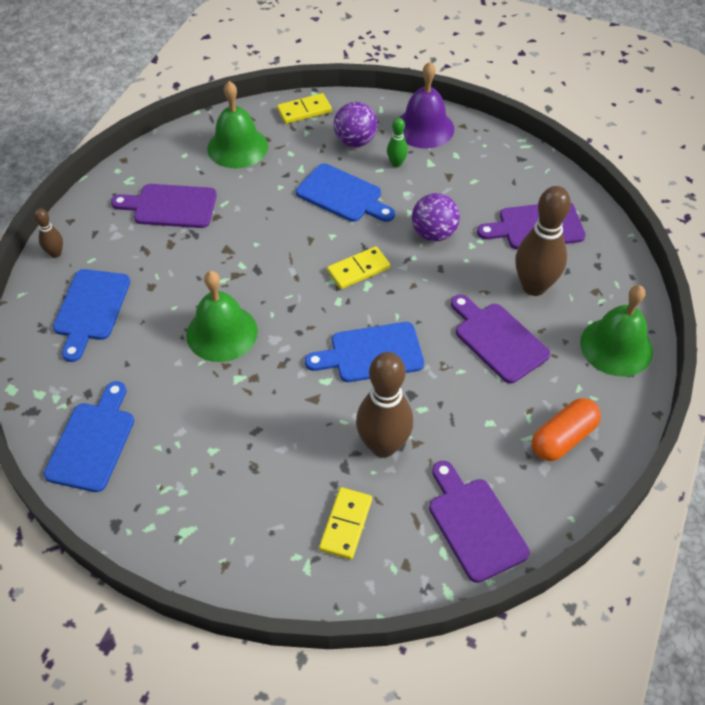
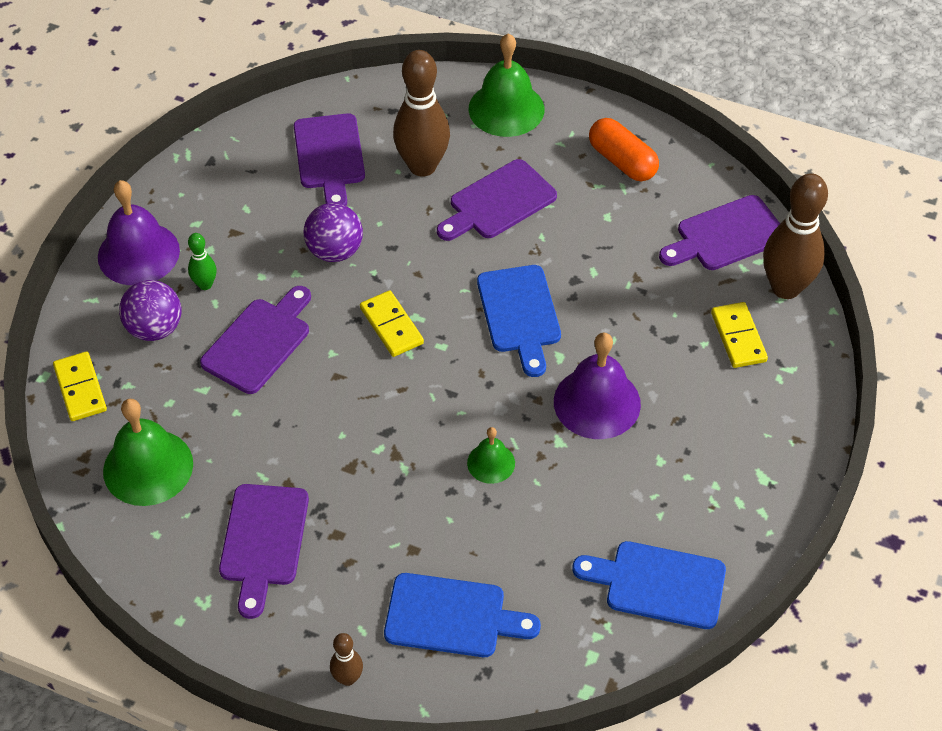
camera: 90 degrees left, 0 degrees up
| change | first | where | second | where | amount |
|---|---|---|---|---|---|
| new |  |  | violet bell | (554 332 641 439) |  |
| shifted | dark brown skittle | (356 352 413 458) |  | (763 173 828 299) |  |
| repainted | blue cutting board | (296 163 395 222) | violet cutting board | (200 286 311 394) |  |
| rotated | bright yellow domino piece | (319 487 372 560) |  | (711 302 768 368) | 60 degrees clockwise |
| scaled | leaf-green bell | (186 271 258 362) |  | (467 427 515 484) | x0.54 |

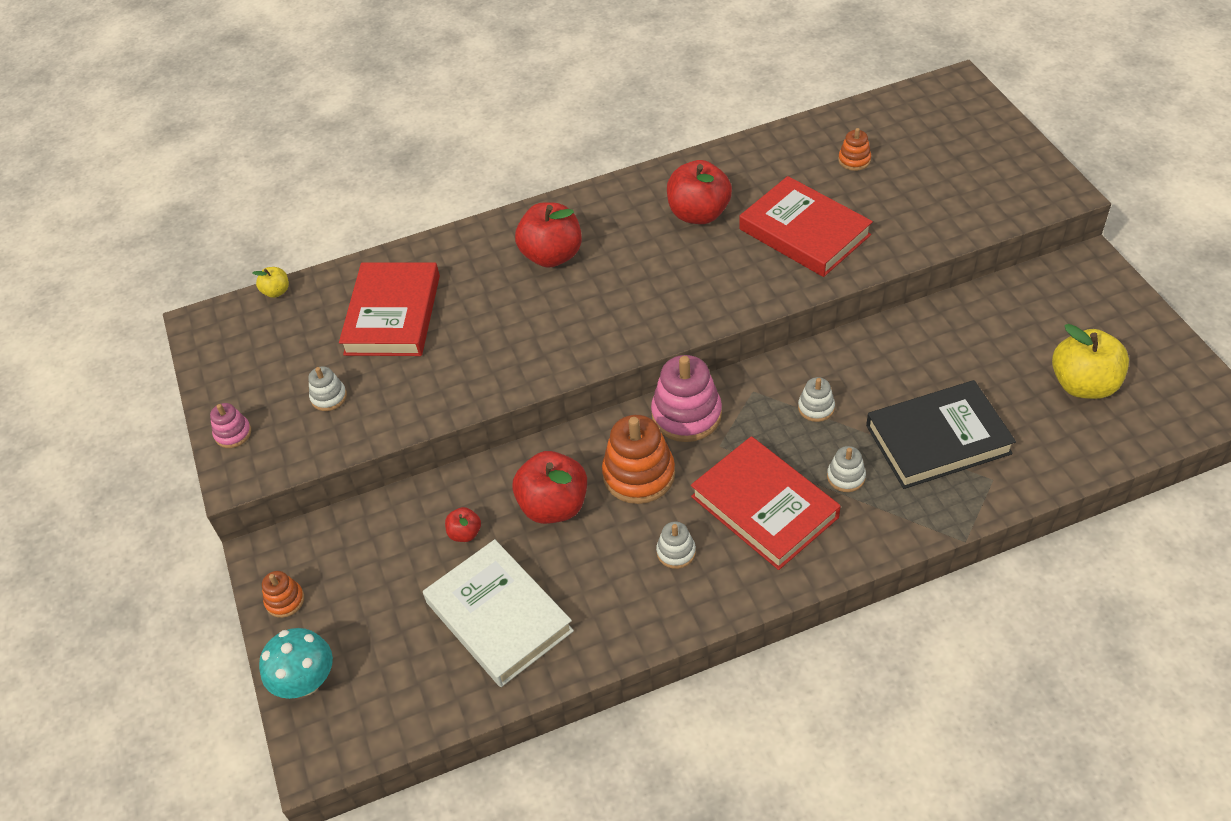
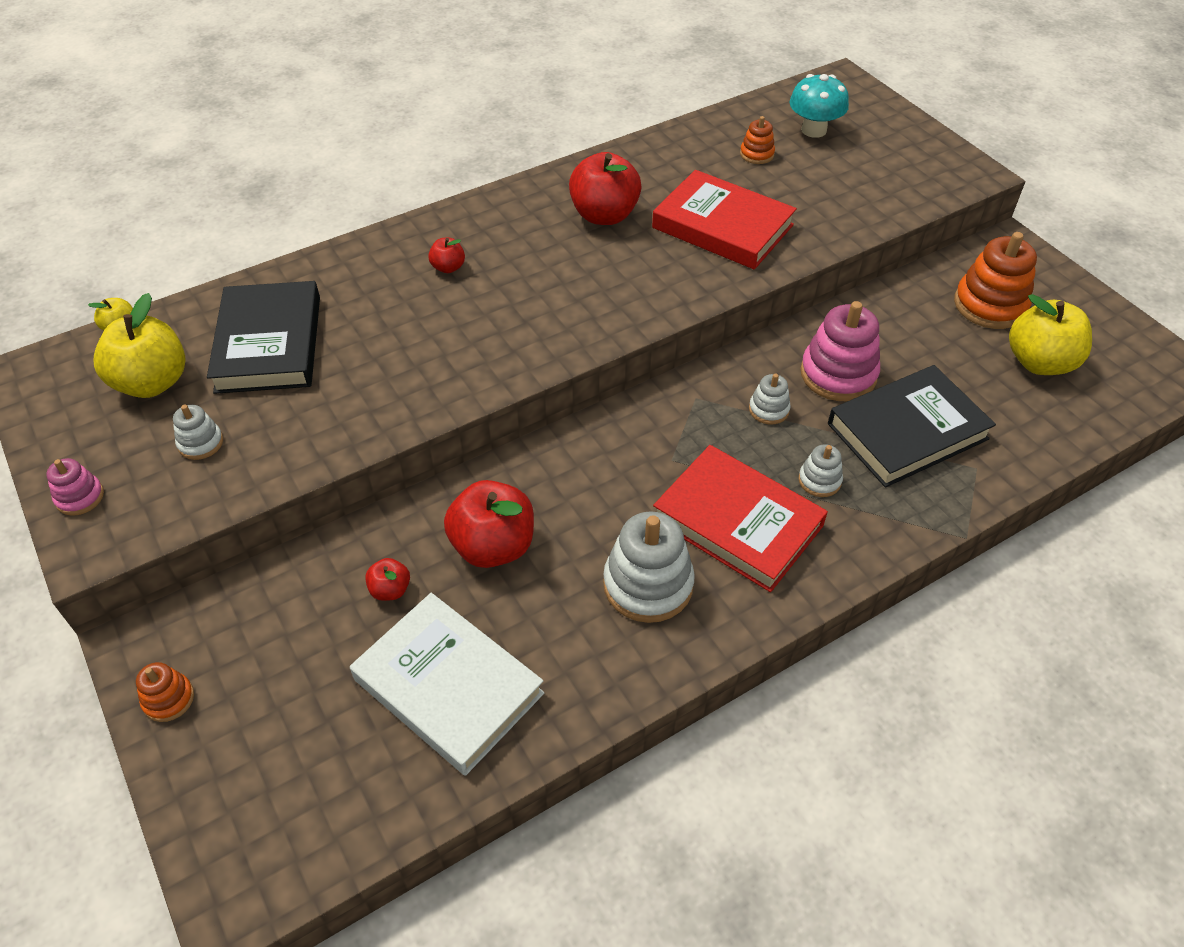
camera: 15 degrees left, 0 degrees up
| change | first | where | second | where | amount |
|---|---|---|---|---|---|
| new |  |  | bright yellow apple fruit | (93 293 186 398) |  |
| shifted | turquoise fungus | (259 628 333 699) |  | (789 74 849 138) |  |
| shifted | orange-coloured stacking rings | (602 415 675 504) |  | (954 232 1037 329) |  |
| shifted | rosy stacking rings | (651 355 722 442) |  | (800 301 880 401) |  |
| repainted | scarlet hardcover | (339 262 440 356) | jet-black hardcover | (207 281 320 394) |  |
| scaled | scarlet apple fruit | (515 202 582 268) |  | (428 238 465 273) | x0.48 |
| scaled | pure white stacking rings | (656 522 696 569) |  | (603 511 695 623) | x1.94 |

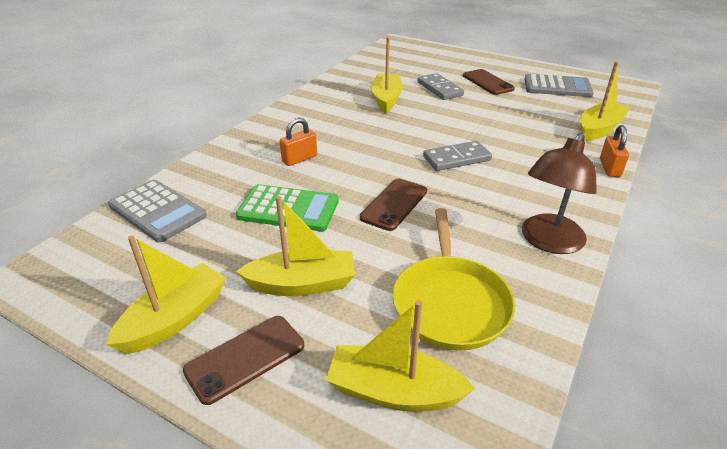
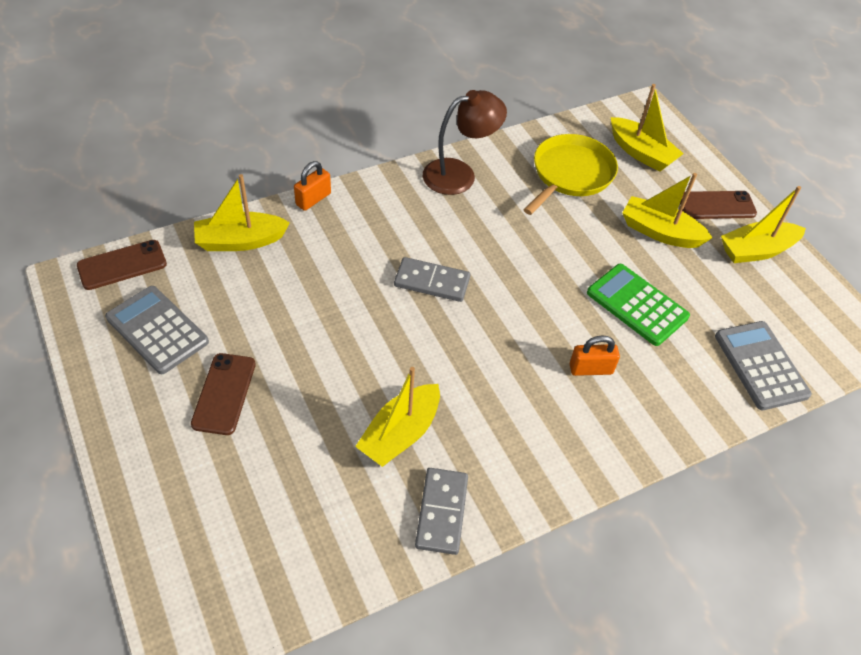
camera: 150 degrees left, 15 degrees up
| change | first | where | second | where | amount |
|---|---|---|---|---|---|
| shifted | dark brown mobile phone | (360 179 427 231) |  | (77 240 167 290) |  |
| shifted | grey domino piece | (418 73 464 100) |  | (415 468 468 555) |  |

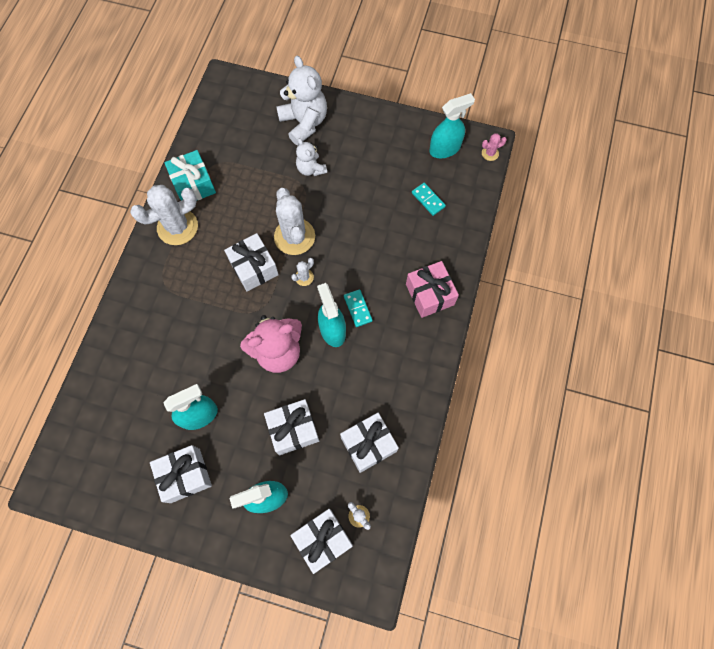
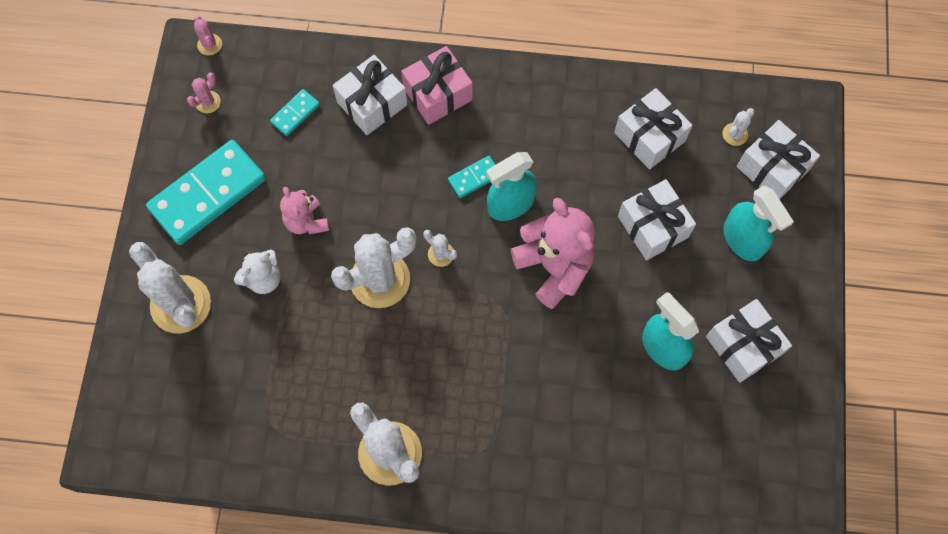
camera: 100 degrees left, 0 degrees up
| change | first | where | second | where | amount |
|---|---|---|---|---|---|
| gone | turquoise wrapped gift | (164 150 216 200) |  |  |  |
| new |  |  | turquoise domino piece | (146 140 266 245) |  |
| new |  |  | rosy stuffed bear | (280 187 329 234) |  |
| shifted | pure white wrapped gift | (224 233 279 292) |  | (333 55 407 135) |  |
| swapped | pure white stuffed bear | (276 56 327 145) | pure white prickly plant | (129 242 211 334) |  |
| swapped | turquoise spray bottle | (429 93 475 158) | rosy prickly plant | (187 73 221 113) |  |

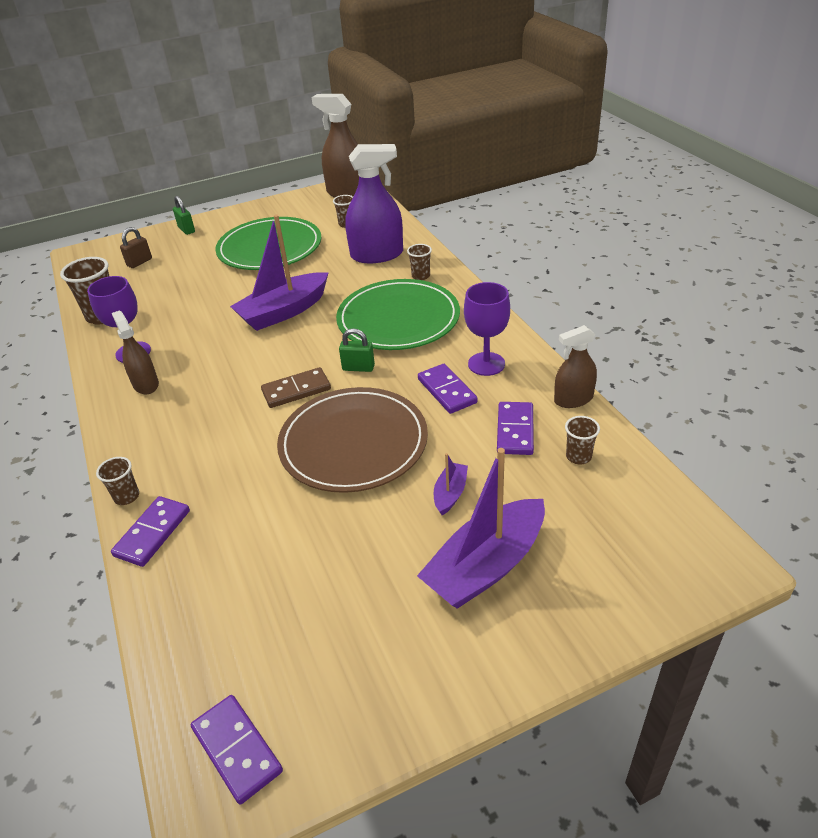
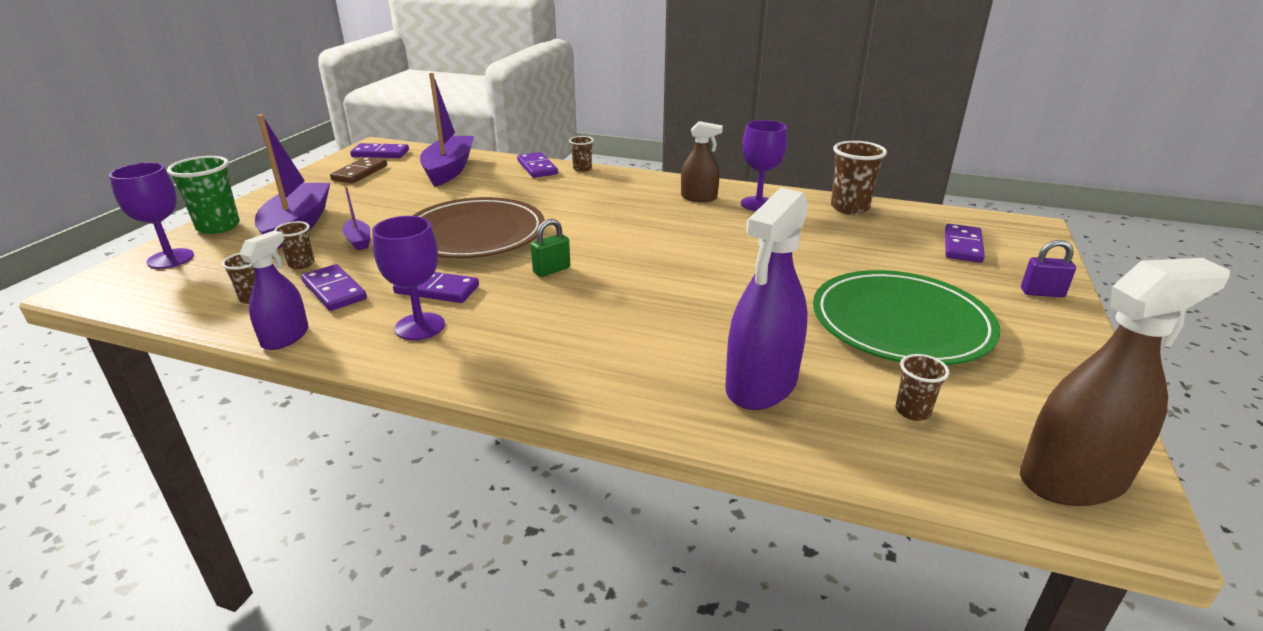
camera: 130 degrees right, 10 degrees down
| change | first | where | second | where | amount |
|---|---|---|---|---|---|
| gone | leaf-green plate | (336 279 460 350) |  |  |  |
| new |  |  | violet goblet | (109 162 194 269) |  |
| new |  |  | leaf-green tumbler | (167 156 240 234) |  |
| shifted | violet boat | (230 215 329 331) |  | (420 73 474 187) |  |
| shifted | dark brown domino piece | (261 367 331 408) |  | (330 157 387 183) |  |
| shifted | dark brown tumbler | (407 244 432 280) |  | (274 221 314 269) |  |
| swapped | dark brown lock | (120 227 152 268) | violet domino piece | (945 224 985 263) |  |
| repainted | leaf-green lock | (173 196 195 235) | violet lock | (1021 240 1076 297) |  |
| repainted | dark brown spray bottle | (554 325 597 408) | violet spray bottle | (239 231 308 350) |  |

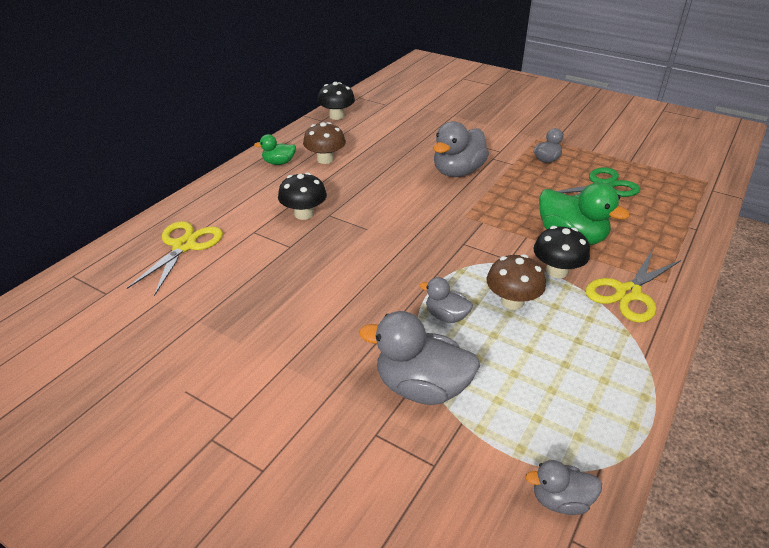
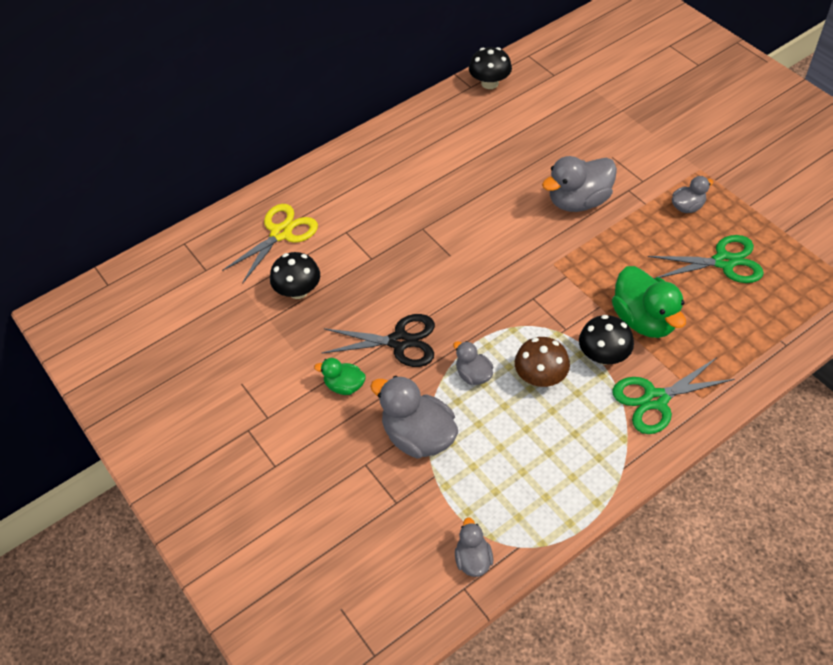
camera: 25 degrees right, 15 degrees up
| change | first | where | second | where | amount |
|---|---|---|---|---|---|
| gone | dark brown fungus | (303 122 346 164) |  |  |  |
| new |  |  | jet-black shears | (322 314 435 367) |  |
| shifted | leaf-green rubber duck | (254 134 296 165) |  | (314 358 366 395) |  |
| shifted | jet-black fungus | (278 172 327 220) |  | (270 252 320 299) |  |
| repainted | bright yellow shears | (585 250 681 323) | leaf-green shears | (612 358 735 434) |  |
| rotated | grey rubber duck | (525 460 602 515) |  | (455 517 493 577) | 60 degrees clockwise |

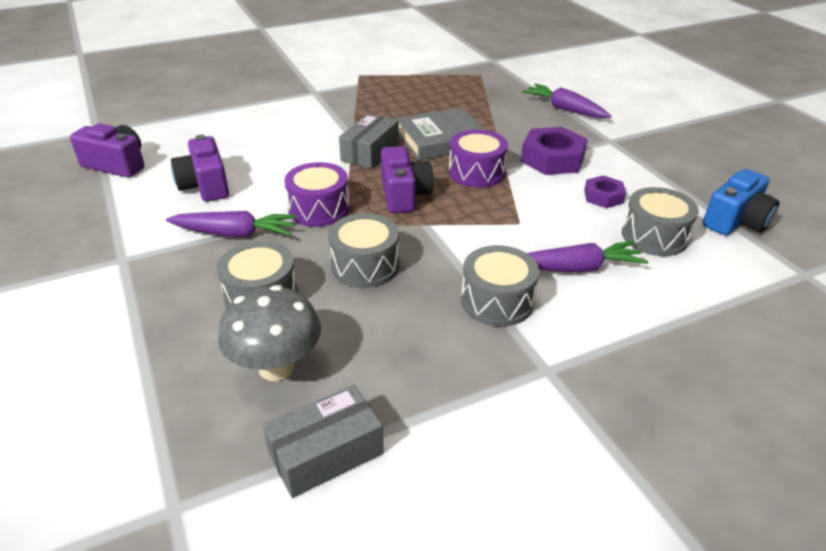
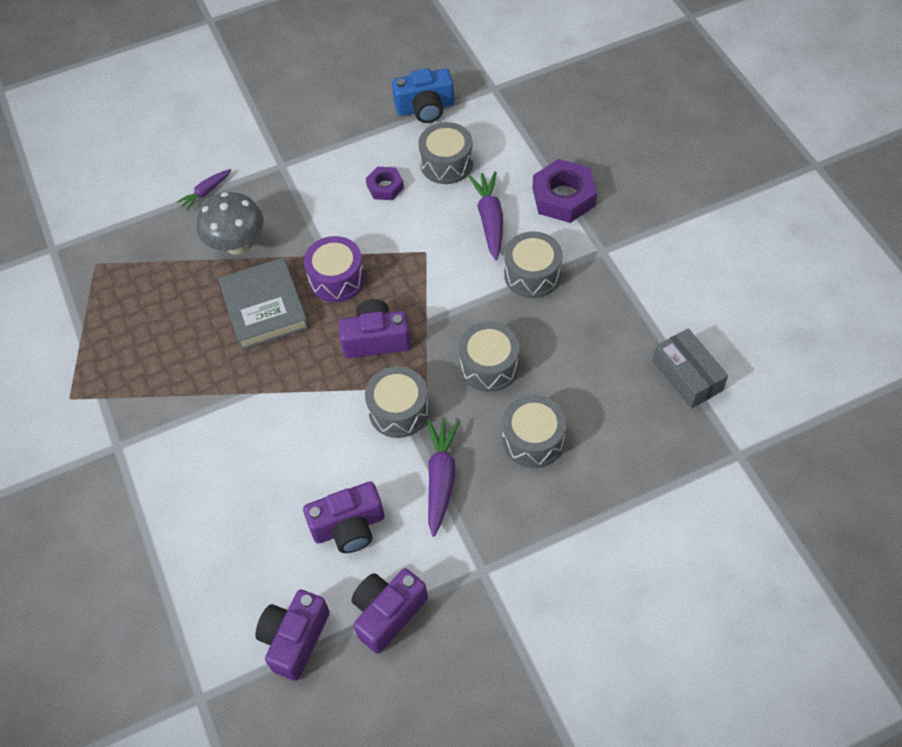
camera: 85 degrees left, 20 degrees up
| change | first | where | second | where | amount |
|---|---|---|---|---|---|
| gone | grey parcel | (339 113 399 169) |  |  |  |
| new |  |  | violet photo camera | (351 568 428 654) |  |
| shifted | grey fungus | (218 285 321 381) |  | (197 192 264 255) |  |
| shifted | violet hex nut | (521 127 588 175) |  | (532 159 597 223) |  |
| repainted | violet drum | (284 162 350 227) | grey drum | (365 366 429 438) |  |
| rotated | blue photo camera | (703 169 779 236) |  | (392 68 454 123) | 120 degrees clockwise |
| scaled | violet toy carrot | (522 83 611 118) |  | (177 169 231 211) | x0.60 |

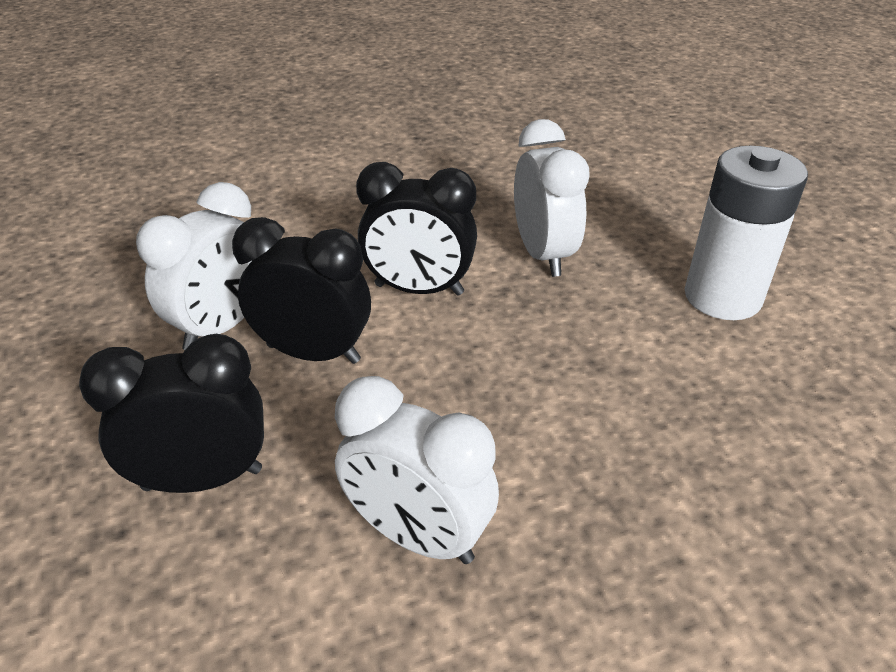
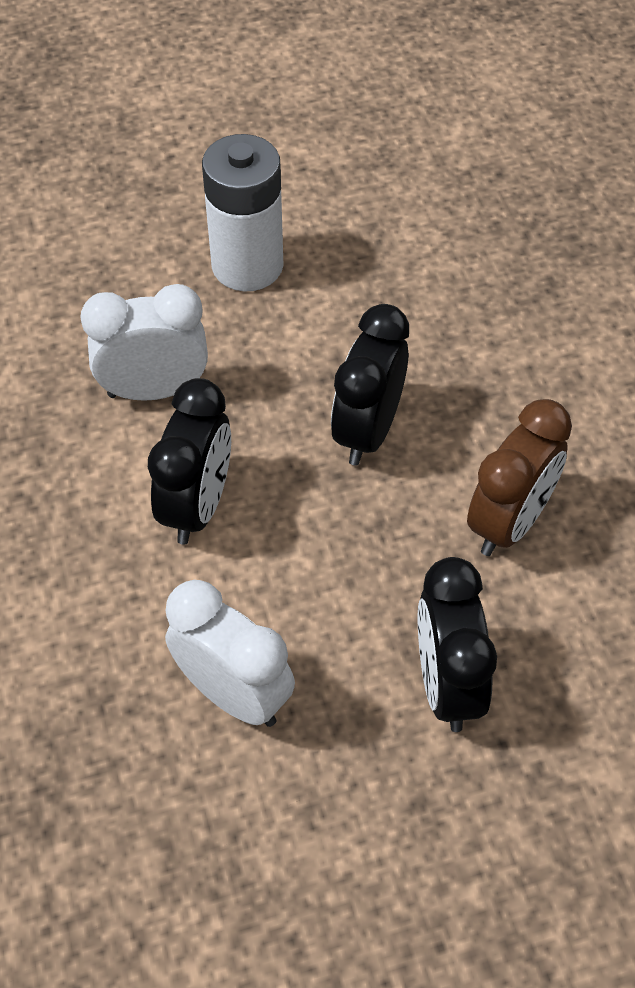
camera: 85 degrees left, 15 degrees up
| change | first | where | second | where | amount |
|---|---|---|---|---|---|
| shifted | jet-black bedside clock | (232 217 371 364) |  | (331 304 409 465) |  |
| repainted | pure white bedside clock | (335 376 499 564) | dark brown bedside clock | (467 399 572 556) |  |

